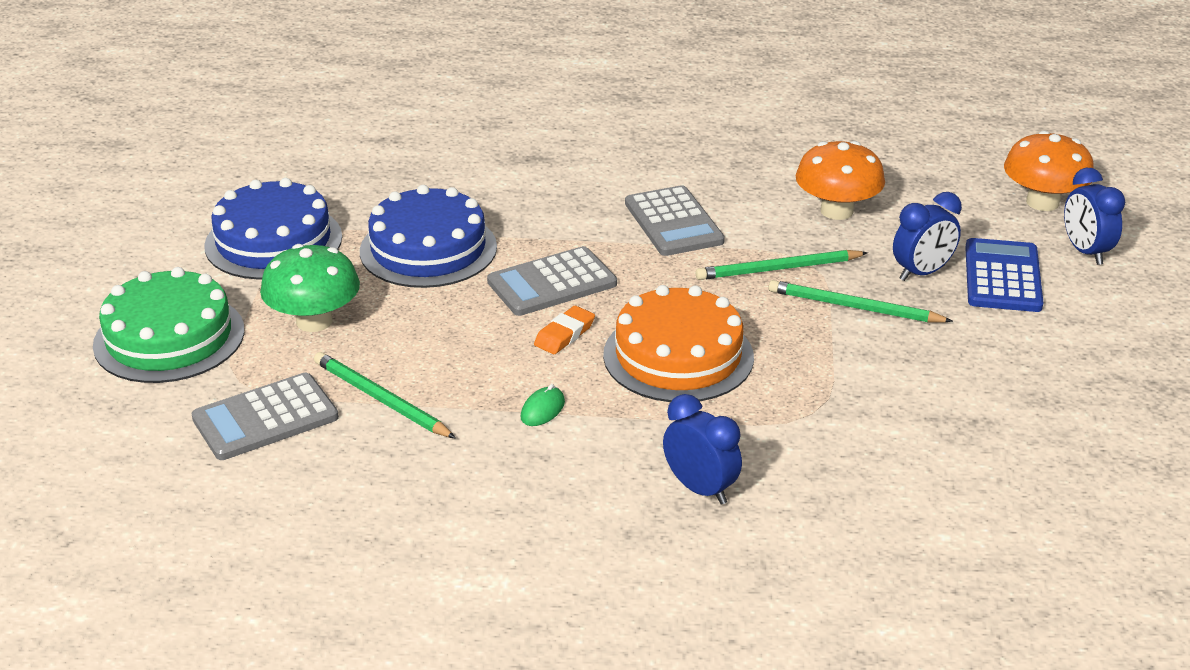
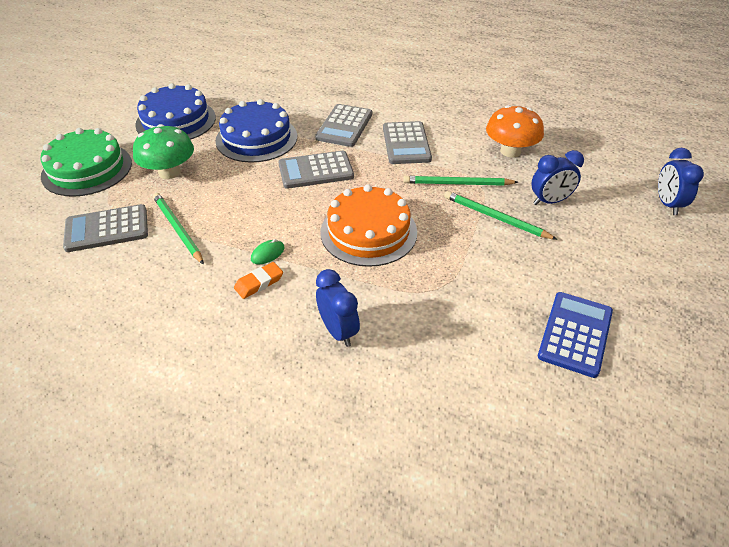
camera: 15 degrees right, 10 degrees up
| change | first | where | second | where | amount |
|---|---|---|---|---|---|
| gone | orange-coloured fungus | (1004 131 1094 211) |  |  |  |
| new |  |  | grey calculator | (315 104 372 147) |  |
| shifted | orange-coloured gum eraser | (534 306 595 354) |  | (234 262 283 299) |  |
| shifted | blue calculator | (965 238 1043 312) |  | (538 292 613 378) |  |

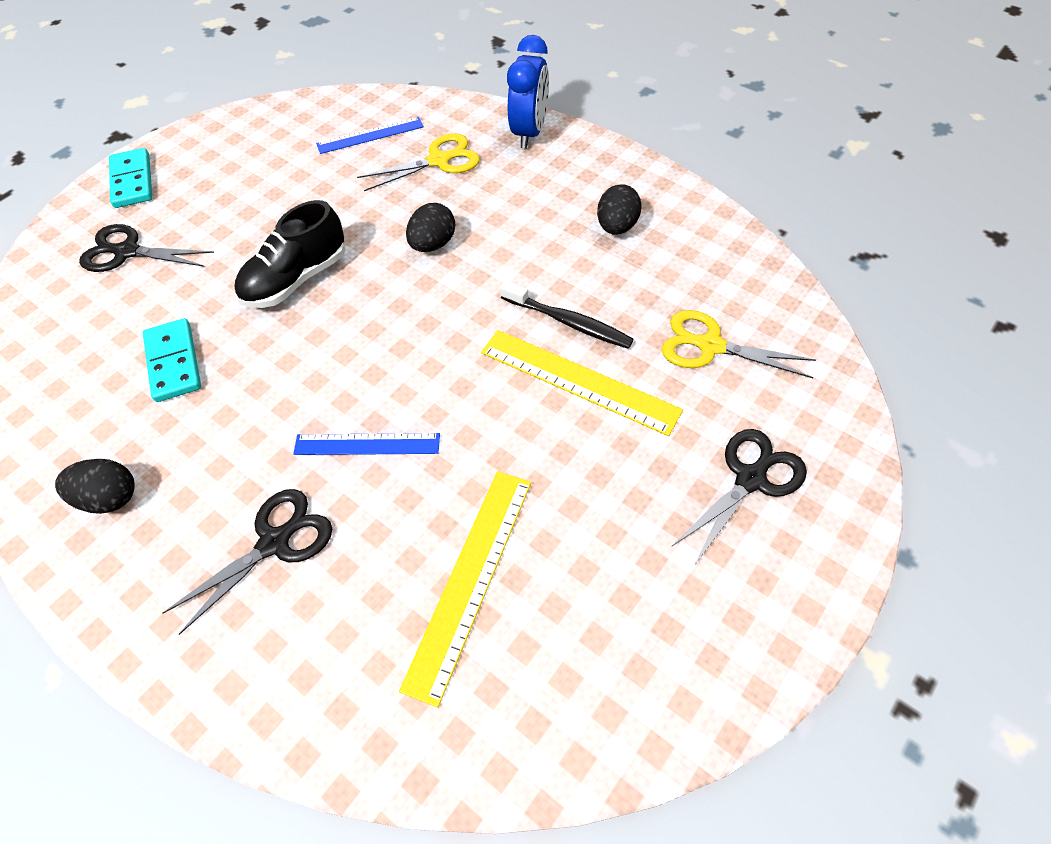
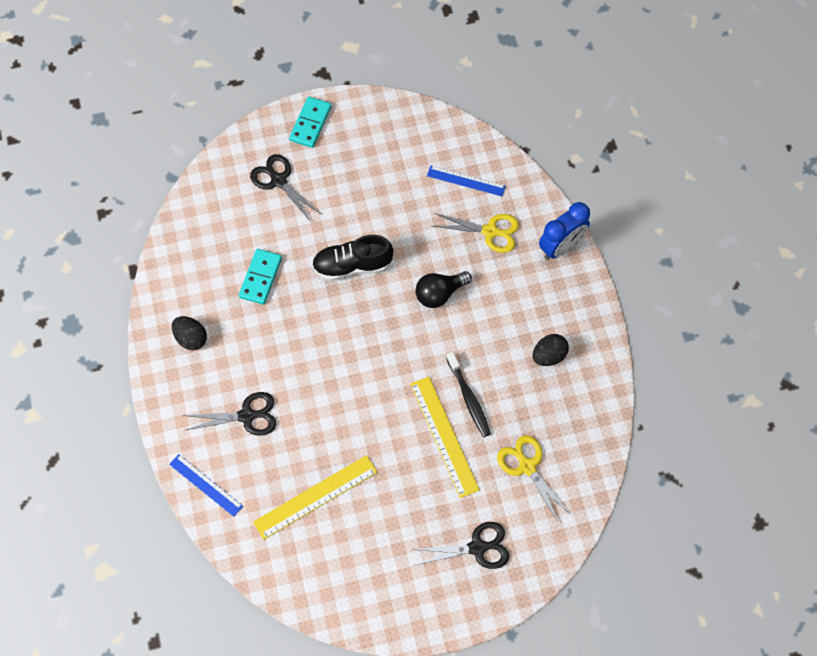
camera: 35 degrees right, 10 degrees up
| change | first | where | second | where | amount |
|---|---|---|---|---|---|
| shifted | blue measuring stick | (293 433 440 455) |  | (169 454 243 517) |  |
| swapped | jet-black egg | (406 203 455 252) | jet-black bulb | (415 271 472 308) |  |

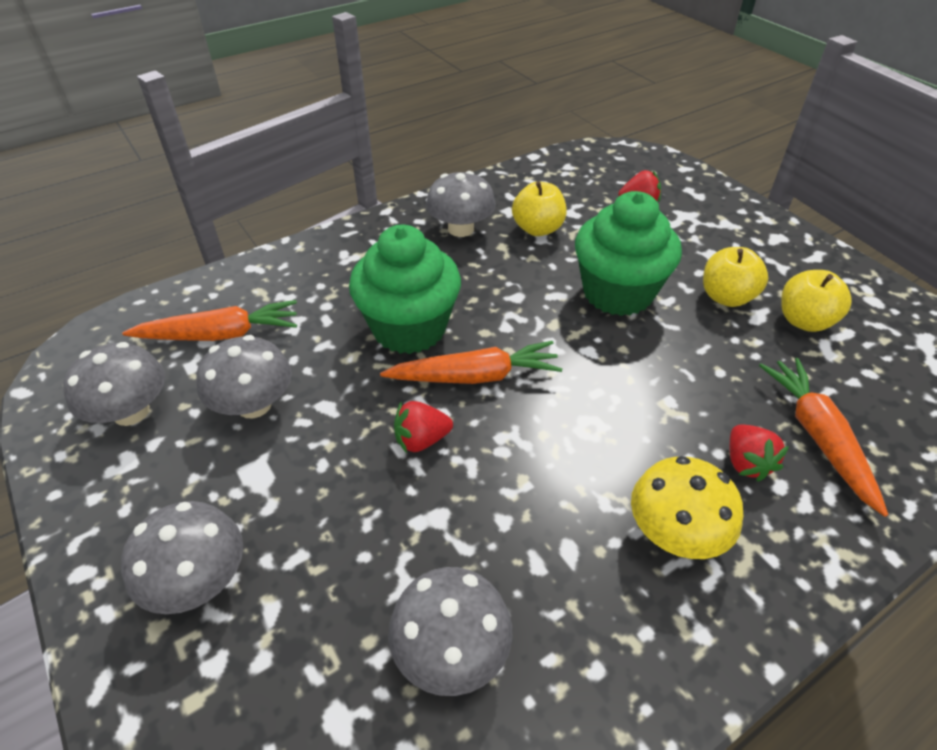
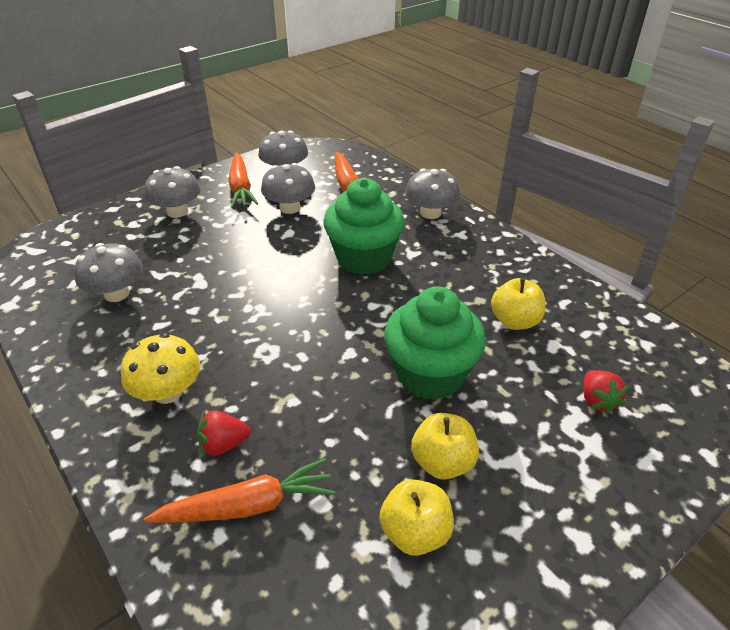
camera: 85 degrees right, 5 degrees down
| change | first | where | second | where | amount |
|---|---|---|---|---|---|
| gone | scarlet strawberry | (394 401 453 453) |  |  |  |
| shifted | orange-coloured toy carrot | (380 341 562 384) |  | (228 153 258 208) |  |
| shifted | grey fungus | (426 171 496 237) |  | (405 168 460 219) |  |

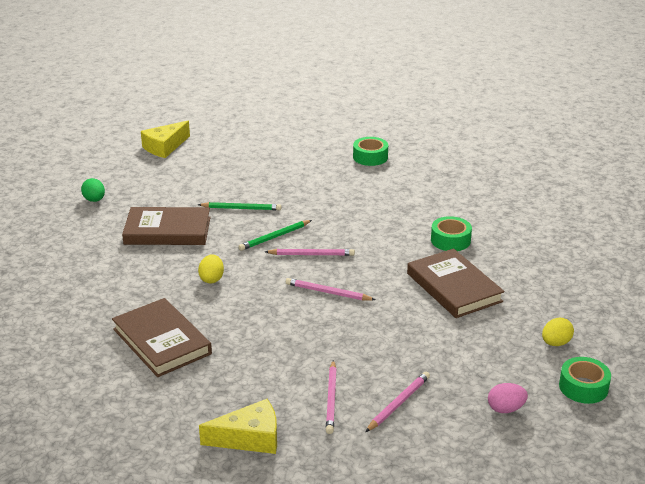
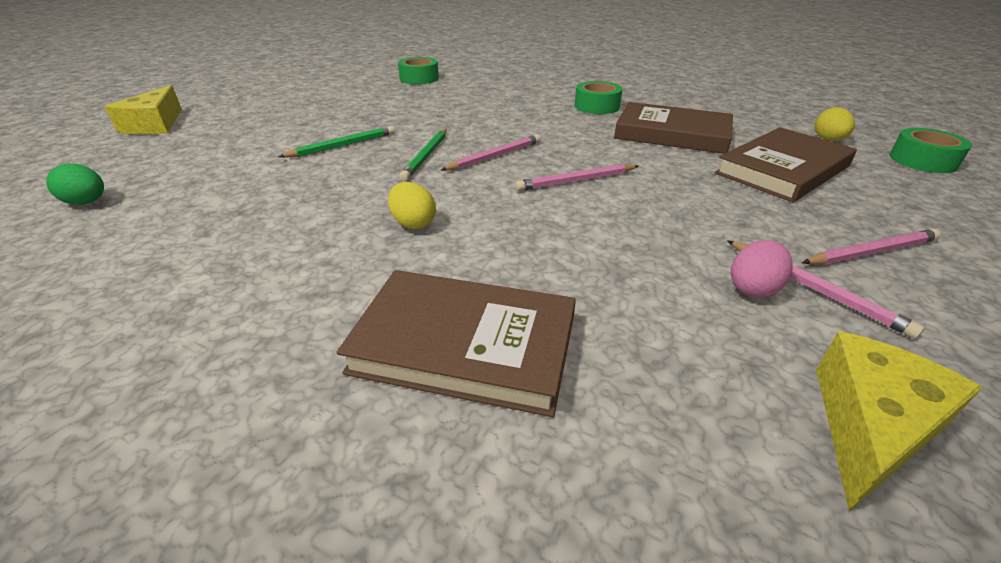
camera: 40 degrees left, 5 degrees up
| change | first | where | second | where | amount |
|---|---|---|---|---|---|
| shifted | dark brown hardcover | (122 207 211 245) |  | (715 127 857 202) |  |
| shifted | rosy egg | (488 383 528 413) |  | (731 240 793 298) |  |
| rotated | rosy lead pencil | (366 372 430 432) |  | (802 229 941 265) | 75 degrees clockwise |

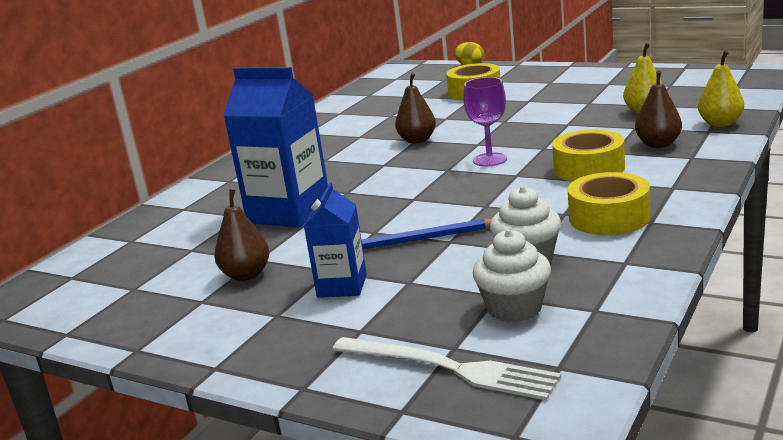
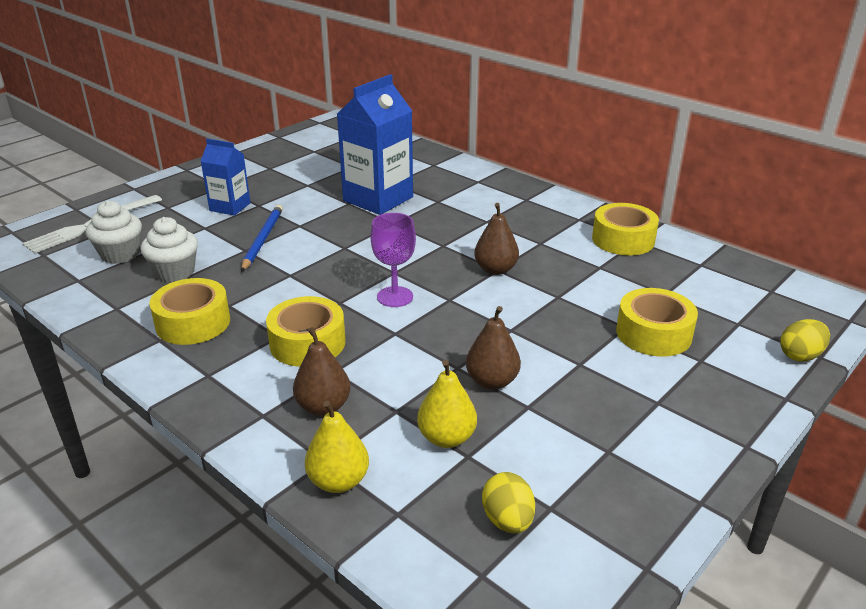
camera: 100 degrees right, 10 degrees up
| change | first | where | second | where | amount |
|---|---|---|---|---|---|
| new |  |  | bright yellow egg | (482 472 535 533) |  |
| new |  |  | bright yellow roll of tape | (592 203 659 255) |  |
| shifted | dark brown pear fruit | (215 189 270 281) |  | (466 306 521 390) |  |

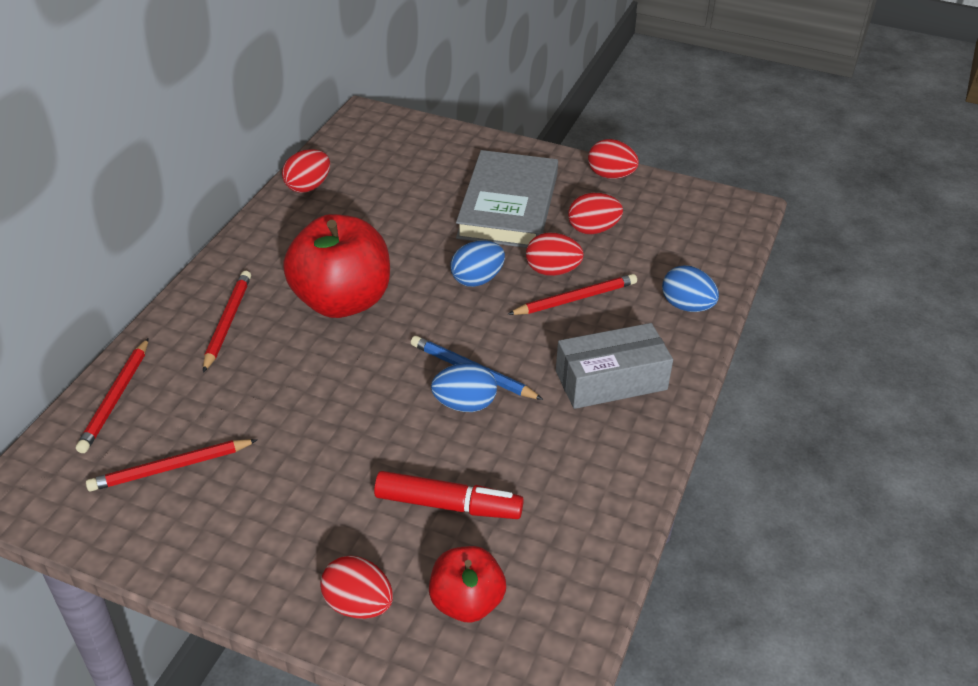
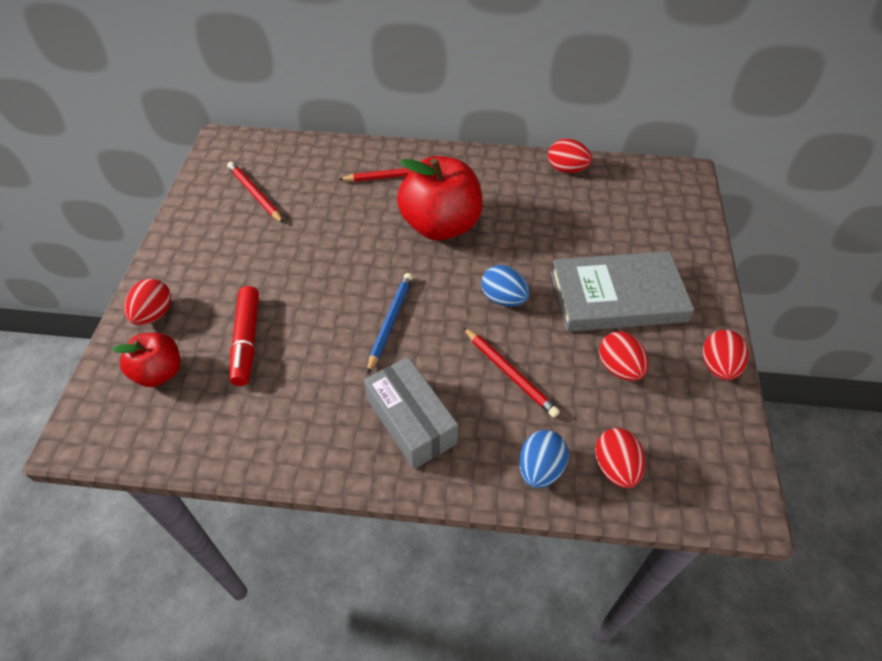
camera: 75 degrees right, 10 degrees up
| change | first | where | second | where | amount |
|---|---|---|---|---|---|
| gone | scarlet lead pencil | (76 338 149 453) |  |  |  |
| gone | blue egg | (431 363 497 412) |  |  |  |
| shifted | scarlet egg | (526 233 584 276) |  | (595 428 645 488) |  |

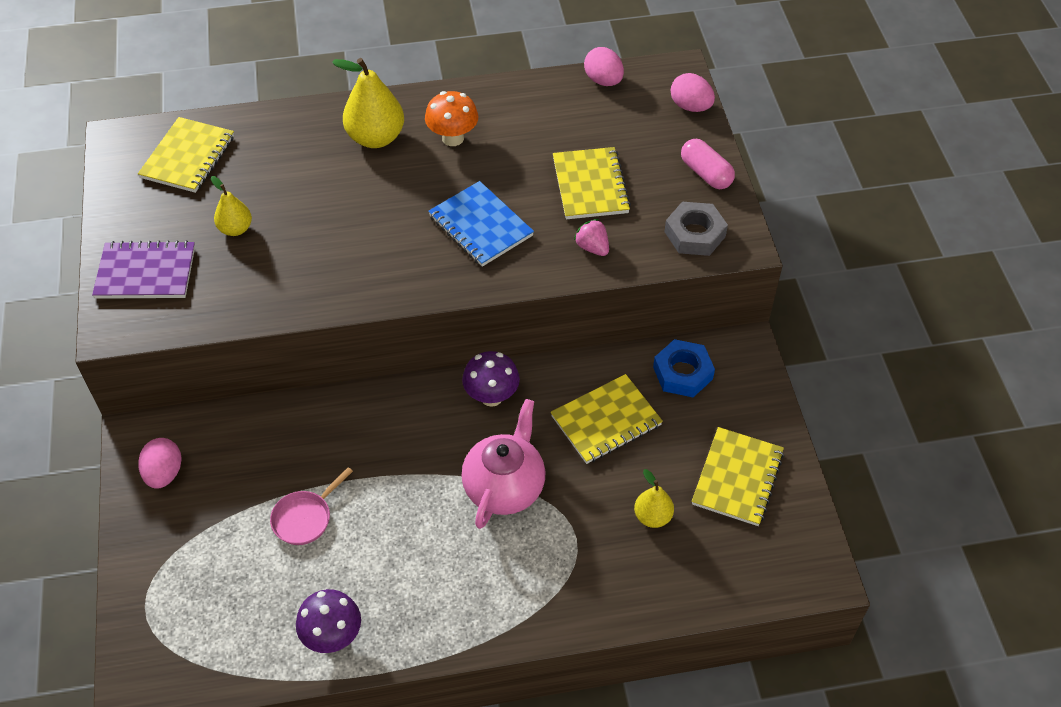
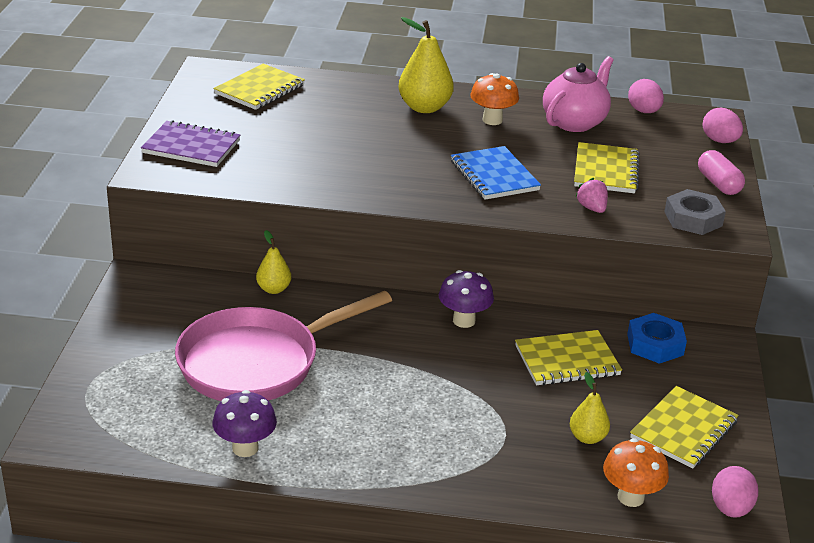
camera: 15 degrees right, 20 degrees down
| change | first | where | second | where | amount |
|---|---|---|---|---|---|
| new |  |  | orange-coloured fungus | (603 438 669 507) |  |
| shifted | rosy egg | (138 438 182 489) |  | (712 466 758 518) |  |
| shifted | bright yellow pear fruit | (211 176 252 236) |  | (256 230 291 294) |  |
| shifted | rosy tea pot | (461 399 545 529) |  | (543 56 614 132) |  |
| scaled | rosy skillet | (270 467 353 545) |  | (175 291 392 401) | x2.43 |

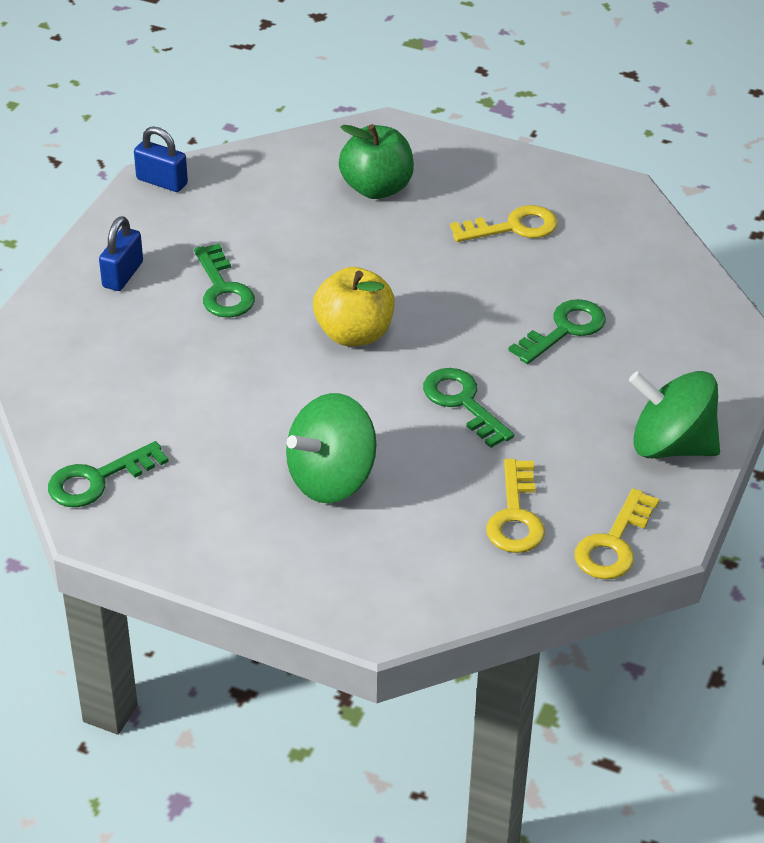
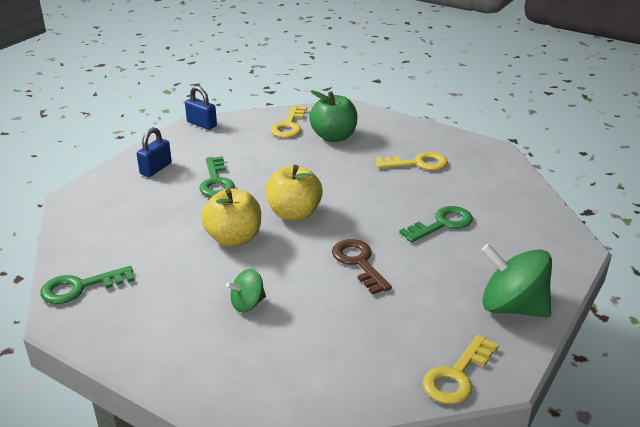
camera: 10 degrees right, 10 degrees down
| change | first | where | second | where | amount |
|---|---|---|---|---|---|
| new |  |  | bright yellow apple fruit | (201 188 261 247) |  |
| shifted | bright yellow latchkey | (486 459 545 553) |  | (270 106 307 138) |  |
| repainted | leaf-green latchkey | (423 368 514 448) | dark brown latchkey | (332 239 392 295) |  |
| scaled | leaf-green spinning top | (286 393 377 503) |  | (226 269 266 313) | x0.53 |

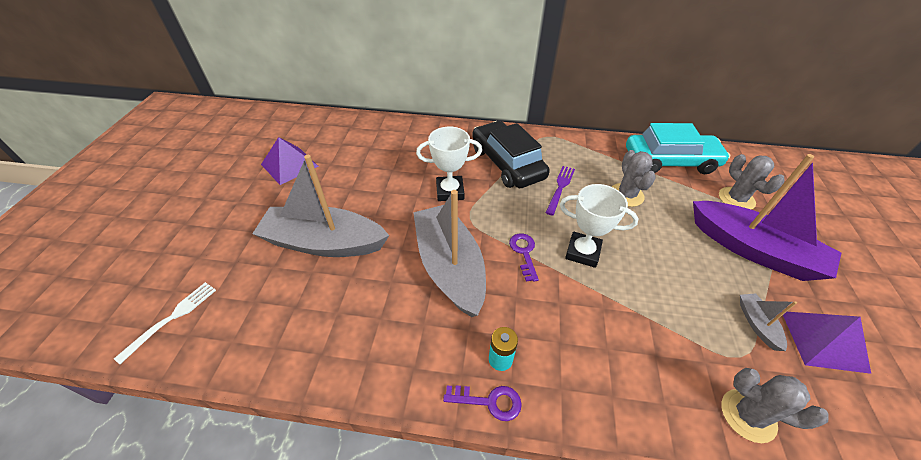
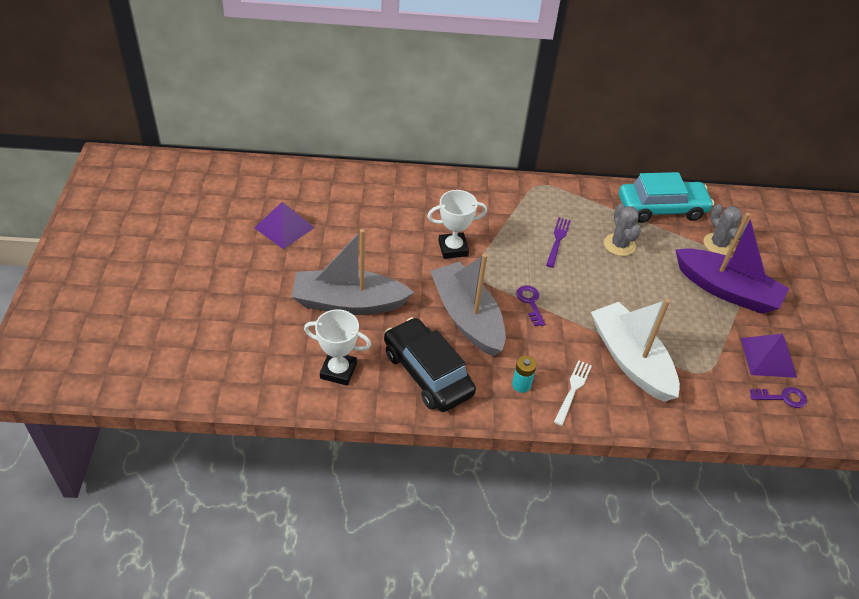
camera: 10 degrees left, 0 degrees up
| change | first | where | second | where | amount |
|---|---|---|---|---|---|
| gone | grey prickly plant | (721 368 829 443) |  |  |  |
| gone | grey boat | (740 293 797 351) |  |  |  |
| new |  |  | pure white boat | (591 299 680 402) |  |
| shifted | pure white table fork | (114 282 216 364) |  | (554 360 592 426) |  |
| shifted | violet latchkey | (443 385 522 421) |  | (750 387 807 408) |  |
| shifted | jet-black automobile | (472 121 550 188) |  | (384 317 476 412) |  |
| shifted | pure white trophy | (560 184 639 268) |  | (304 309 371 386) |  |

